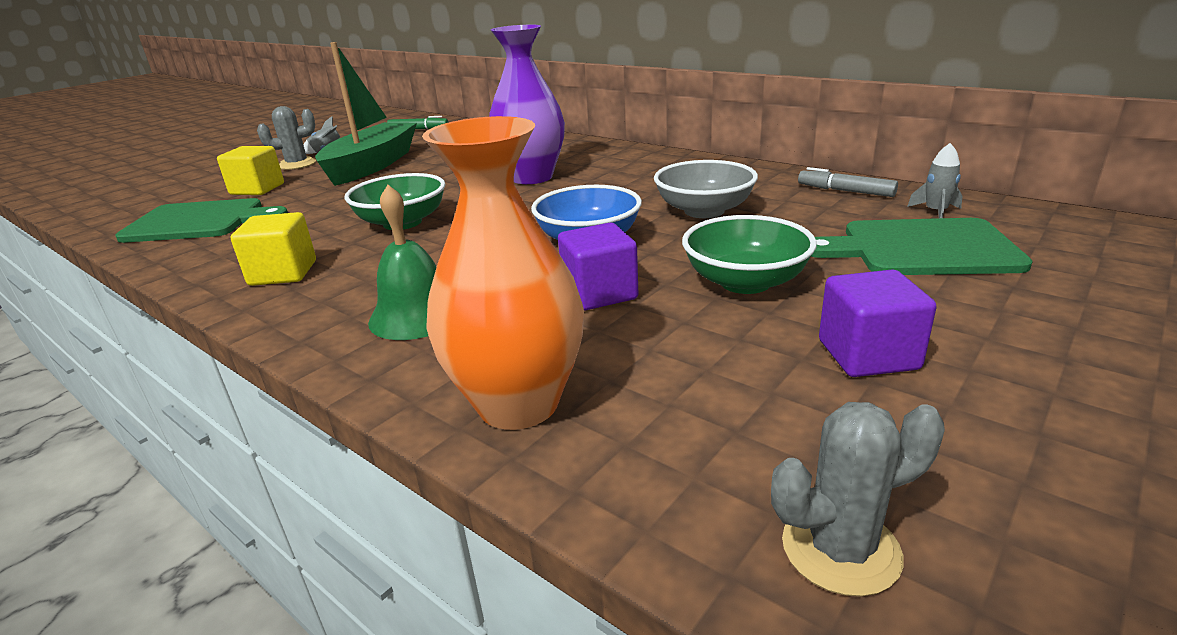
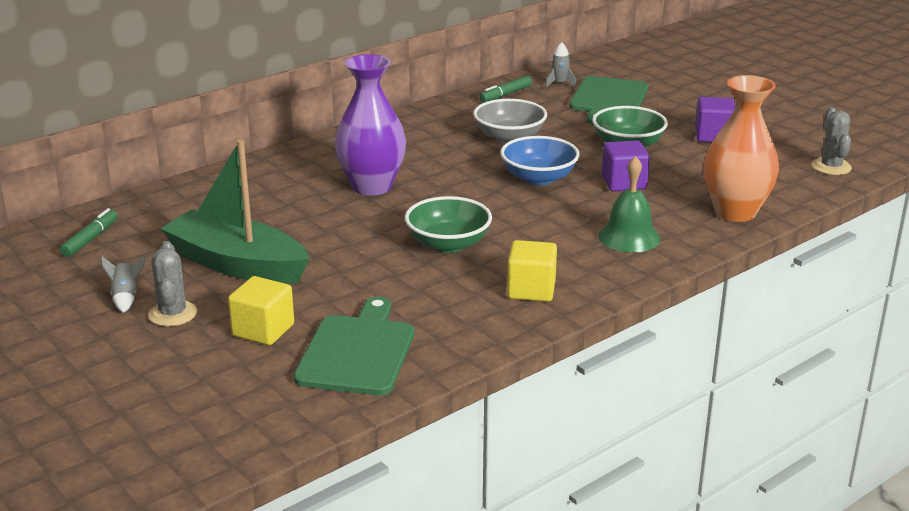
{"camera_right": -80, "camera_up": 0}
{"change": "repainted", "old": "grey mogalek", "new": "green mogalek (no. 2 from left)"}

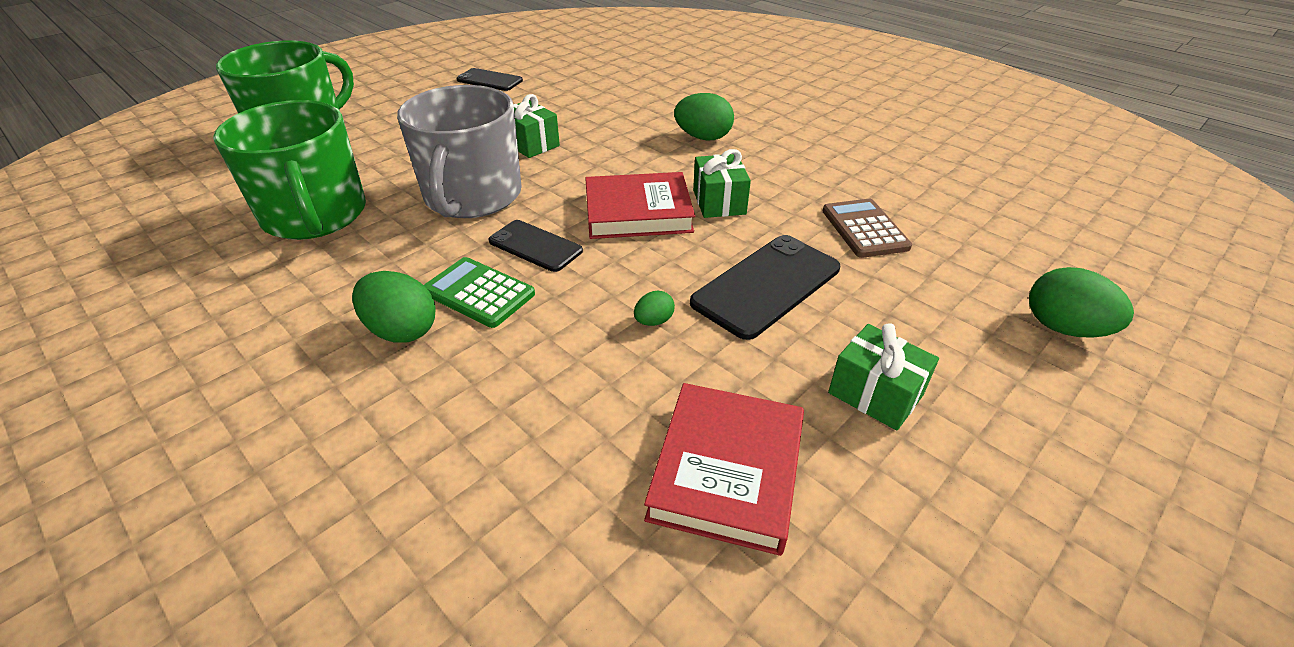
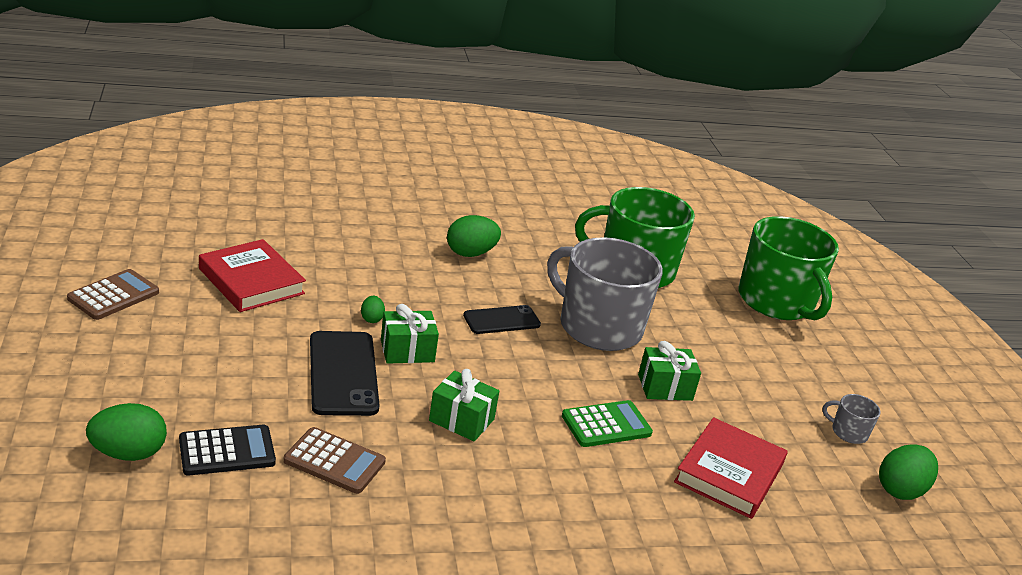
{"camera_right": 120, "camera_up": -10}
{"change": "new", "new": "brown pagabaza (no. 1 from left)"}
{"change": "new", "new": "black pagabaza"}
{"change": "shifted", "old": "green pagabaza"}
{"change": "shifted", "old": "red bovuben (no. 1 from left in the first image)", "new": "red bovuben (no. 2 from left)"}
{"change": "shifted", "old": "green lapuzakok (no. 3 from left in the first image)", "new": "green lapuzakok (no. 4 from left)"}
{"change": "shifted", "old": "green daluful (no. 3 from left in the first image)", "new": "green daluful (no. 1 from left)"}
{"change": "swapped", "old": "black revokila (no. 1 from left)", "new": "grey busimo (no. 2 from left)"}

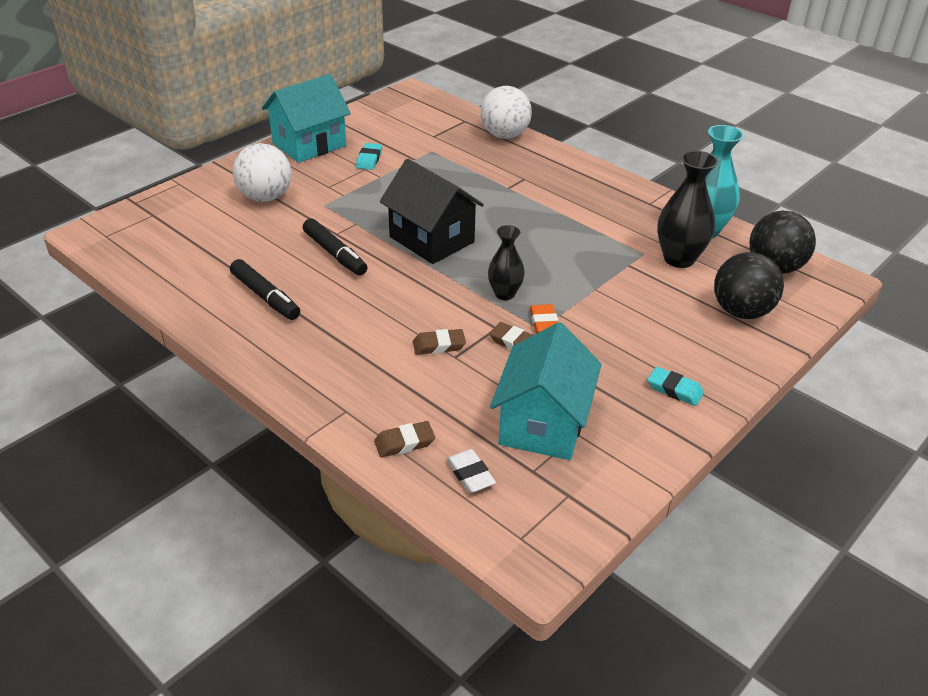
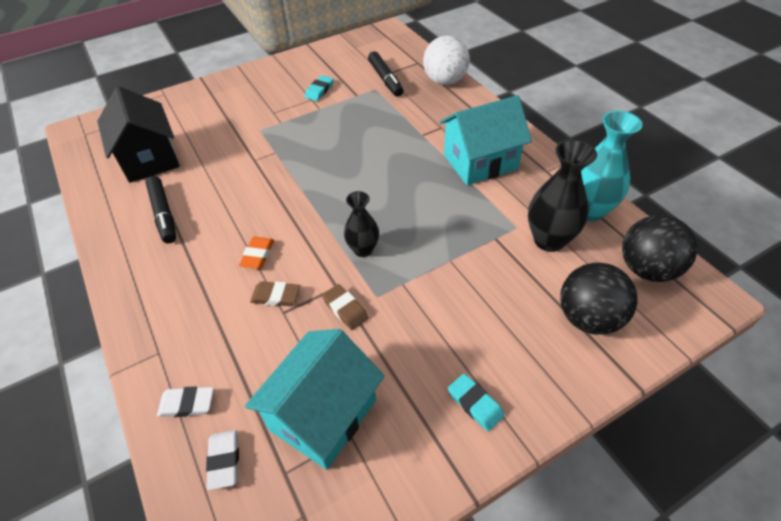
{"camera_right": 20, "camera_up": 10}
{"change": "gone", "old": "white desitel (no. 1 from left)"}
{"change": "shifted", "old": "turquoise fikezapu (no. 1 from left in the first image)", "new": "turquoise fikezapu (no. 2 from left)"}
{"change": "shifted", "old": "black mogalek (no. 2 from left)"}
{"change": "shifted", "old": "black fikezapu"}
{"change": "shifted", "old": "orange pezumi"}
{"change": "repainted", "old": "brown pezumi (no. 1 from left)", "new": "white pezumi (no. 1 from left)"}

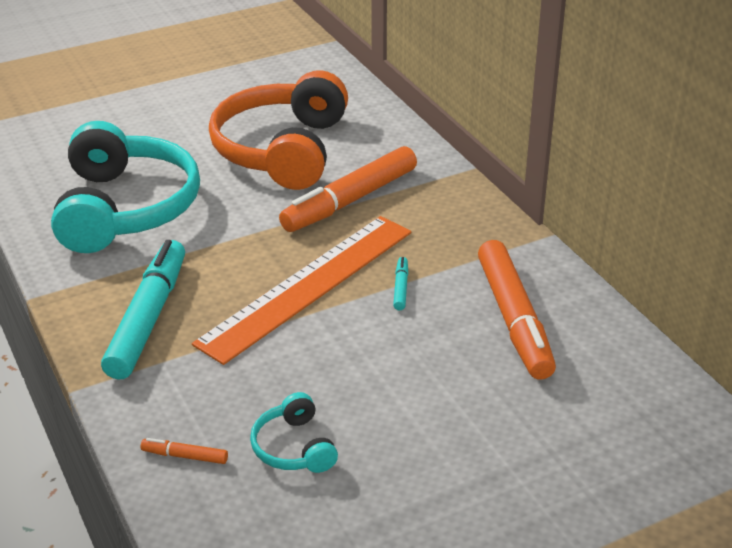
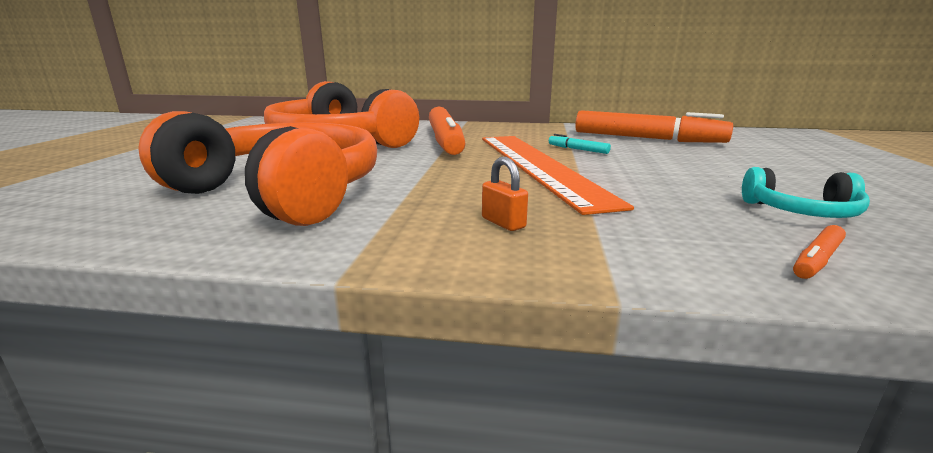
{"camera_right": -55, "camera_up": -15}
{"change": "swapped", "old": "turquoise mogalek (no. 1 from left)", "new": "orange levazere"}
{"change": "repainted", "old": "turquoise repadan (no. 1 from left)", "new": "orange repadan (no. 1 from left)"}

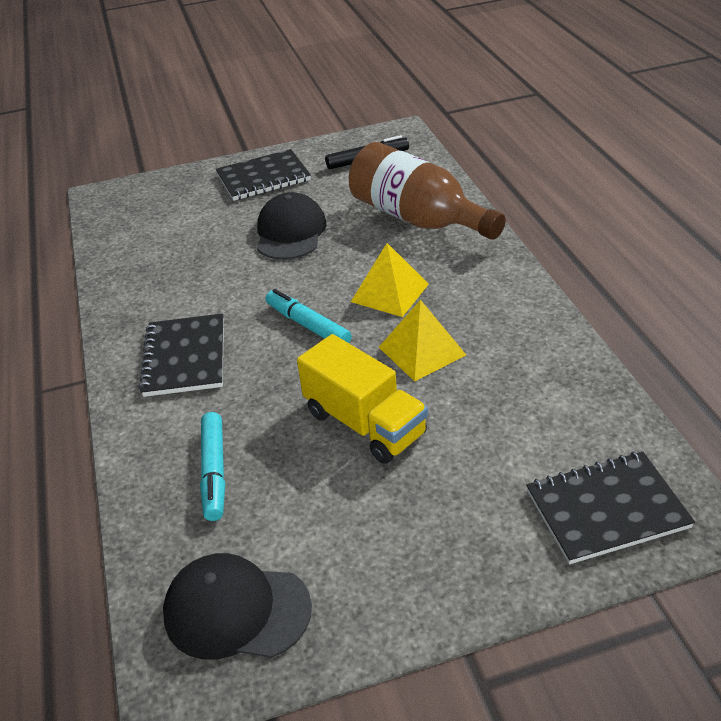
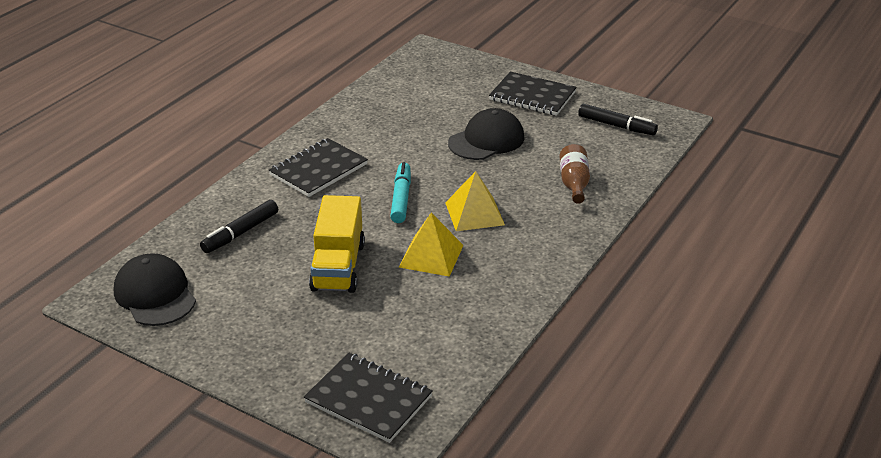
{"camera_right": 45, "camera_up": -5}
{"change": "repainted", "old": "turquoise mogalek (no. 1 from left)", "new": "black mogalek (no. 1 from left)"}
{"change": "scaled", "old": "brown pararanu", "factor": 0.5}

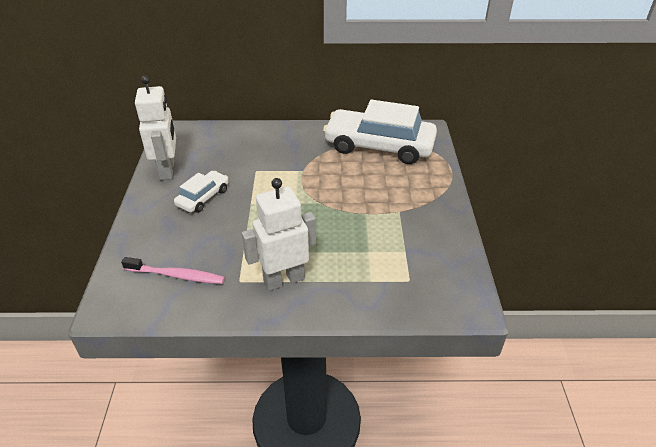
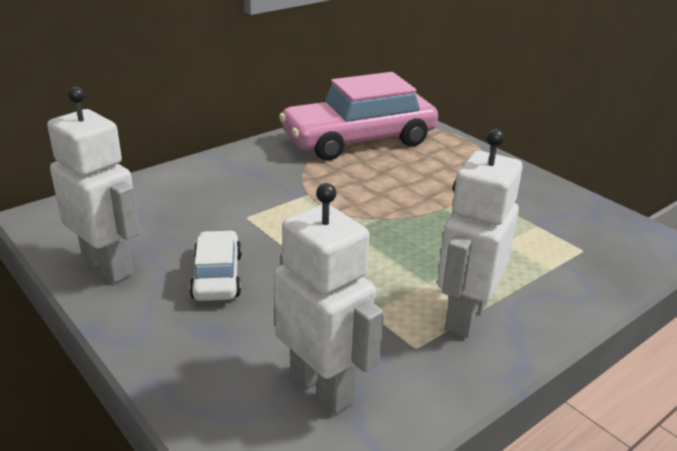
{"camera_right": -40, "camera_up": -10}
{"change": "swapped", "old": "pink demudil", "new": "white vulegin (no. 2 from left)"}
{"change": "repainted", "old": "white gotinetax (no. 2 from left)", "new": "pink gotinetax"}

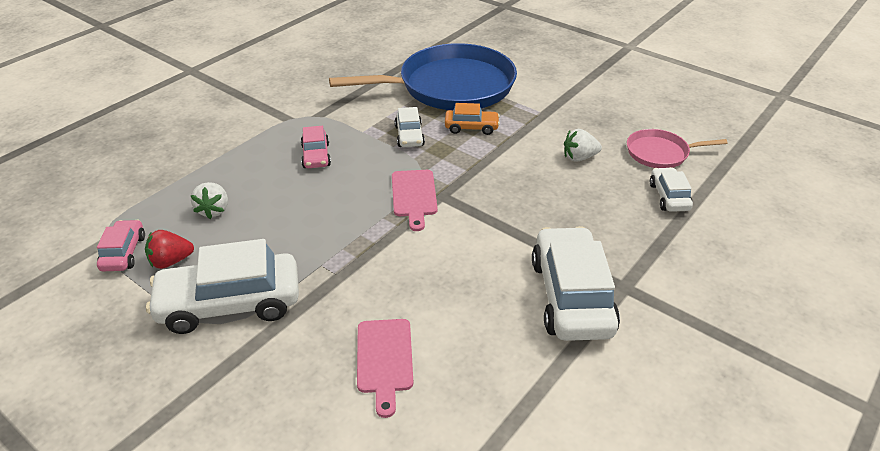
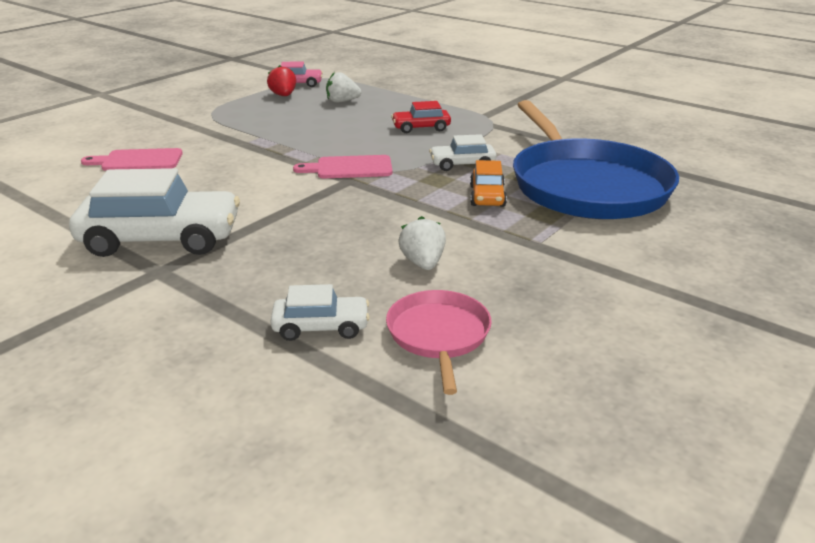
{"camera_right": 90, "camera_up": -10}
{"change": "gone", "old": "white gotinetax (no. 1 from left)"}
{"change": "repainted", "old": "pink gotinetax (no. 2 from left)", "new": "red gotinetax"}

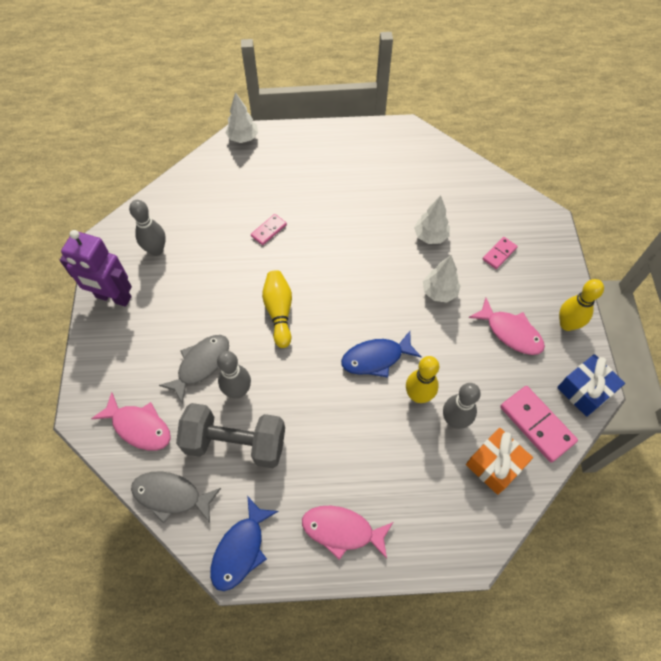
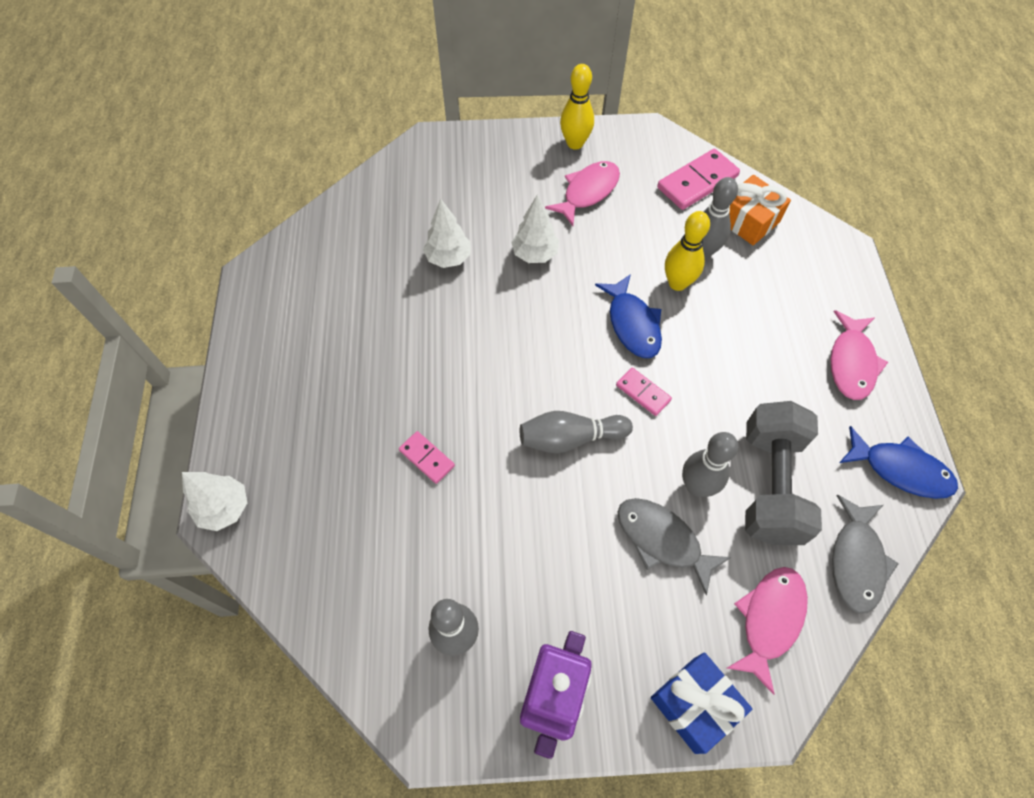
{"camera_right": -90, "camera_up": 0}
{"change": "shifted", "old": "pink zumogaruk (no. 2 from left)"}
{"change": "shifted", "old": "blue daluful"}
{"change": "repainted", "old": "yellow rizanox (no. 1 from left)", "new": "grey rizanox (no. 2 from left)"}

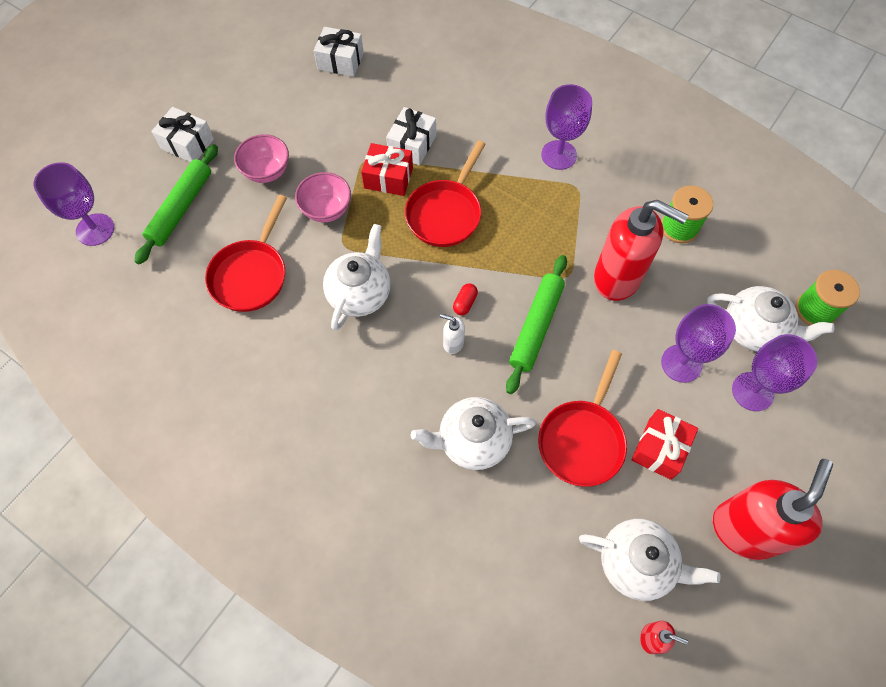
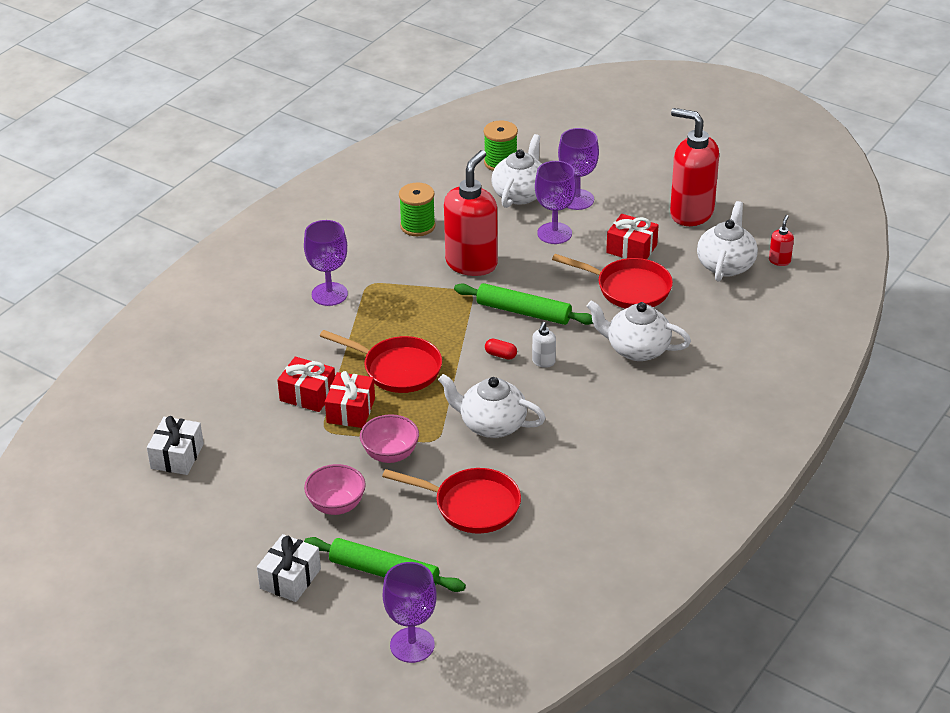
{"camera_right": -90, "camera_up": -25}
{"change": "repainted", "old": "white daluful (no. 3 from left)", "new": "red daluful (no. 1 from left)"}
{"change": "rotated", "old": "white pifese (no. 2 from left in the first image)", "degrees": 120}

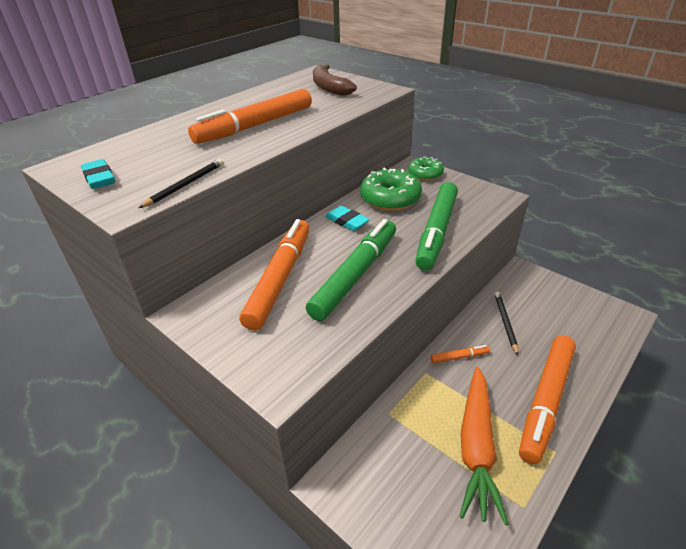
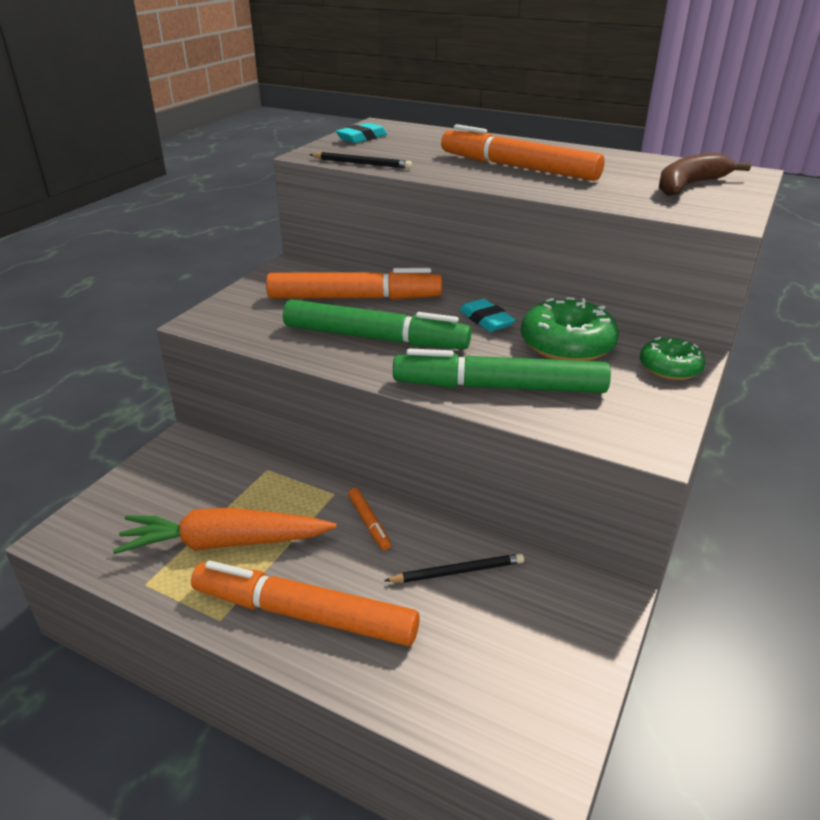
{"camera_right": 75, "camera_up": -5}
{"change": "rotated", "old": "turquoise pezumi (no. 2 from left)", "degrees": -60}

